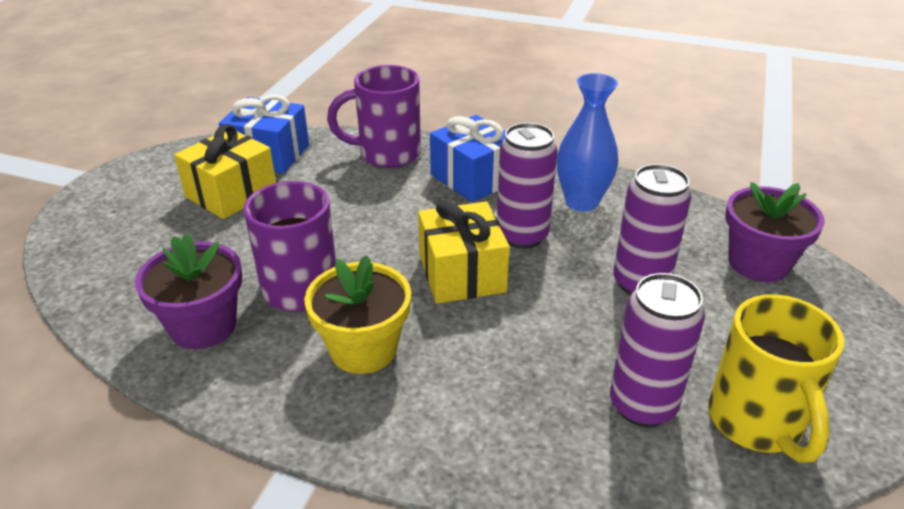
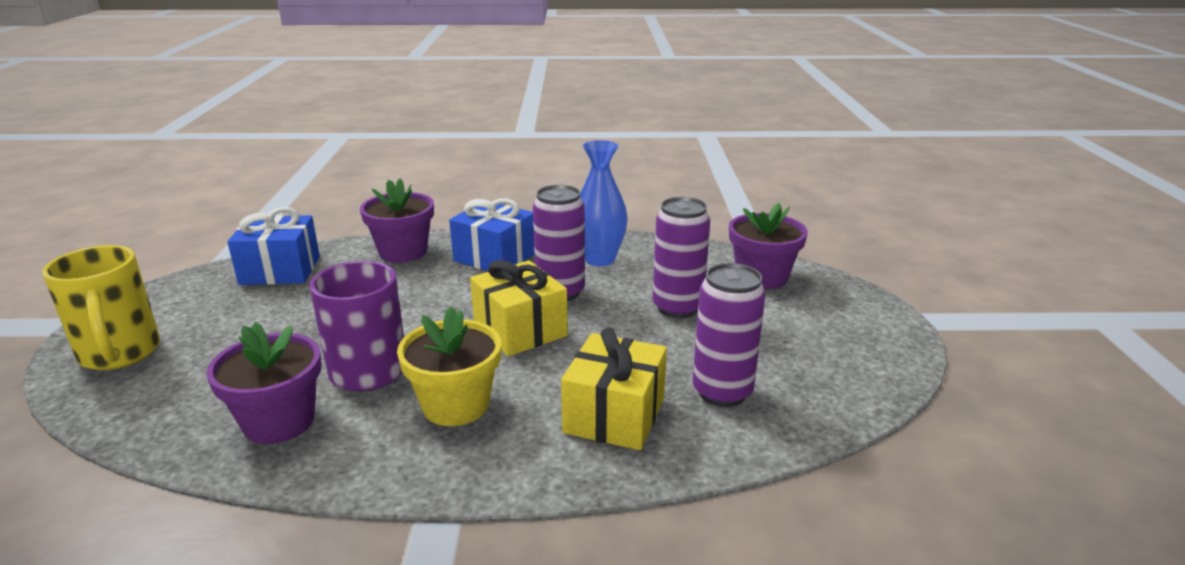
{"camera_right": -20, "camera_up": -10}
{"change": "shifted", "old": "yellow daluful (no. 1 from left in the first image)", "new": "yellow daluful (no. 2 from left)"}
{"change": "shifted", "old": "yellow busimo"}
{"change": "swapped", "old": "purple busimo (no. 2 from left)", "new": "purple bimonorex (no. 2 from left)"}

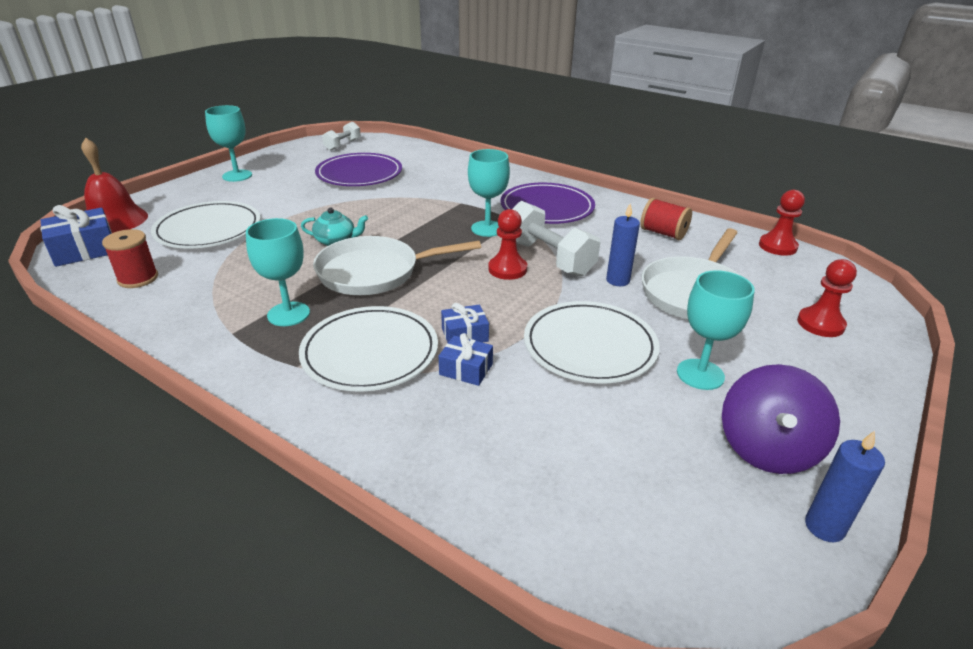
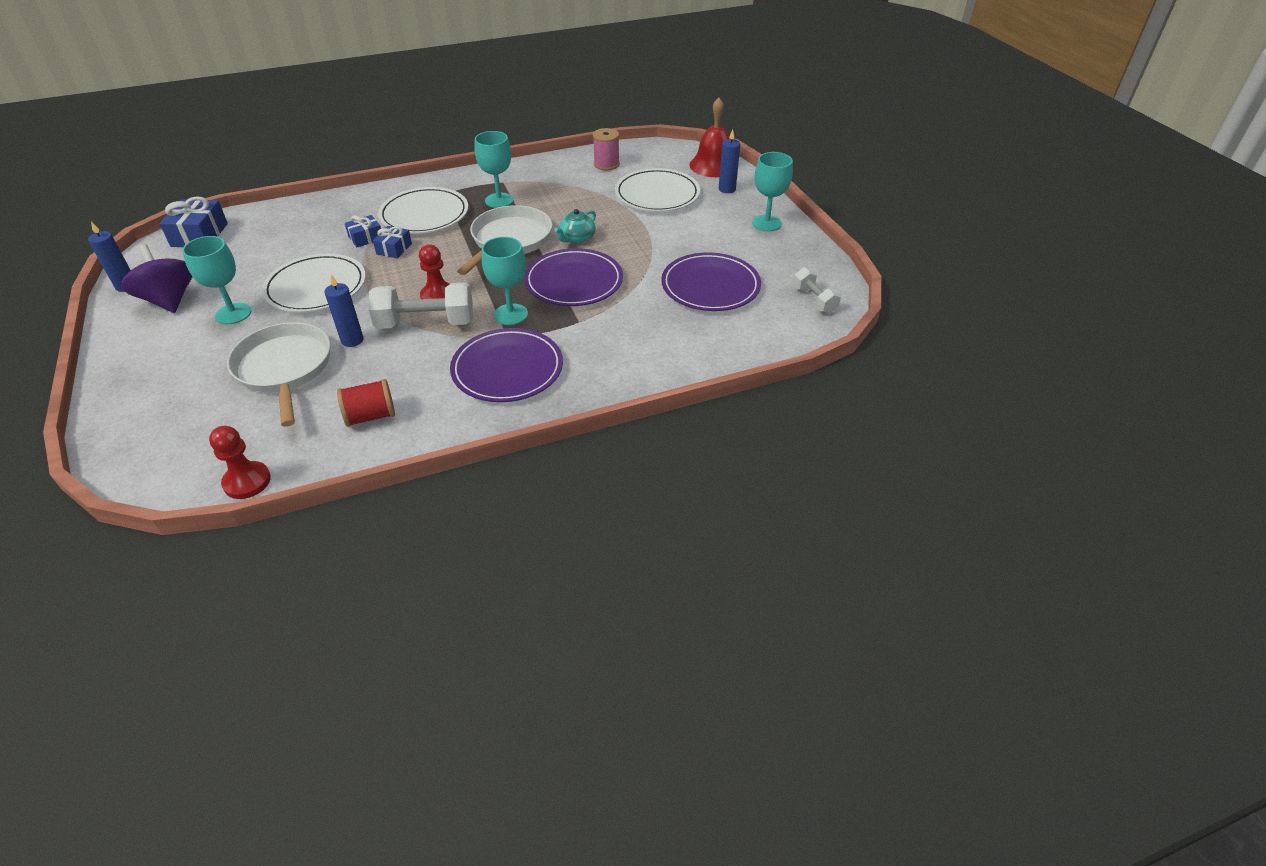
{"camera_right": 125, "camera_up": 10}
{"change": "gone", "old": "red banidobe (no. 3 from left)"}
{"change": "new", "new": "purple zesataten (no. 2 from left)"}
{"change": "new", "new": "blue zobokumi (no. 3 from left)"}
{"change": "shifted", "old": "blue daluful (no. 1 from left)"}
{"change": "repainted", "old": "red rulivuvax (no. 1 from left)", "new": "pink rulivuvax"}

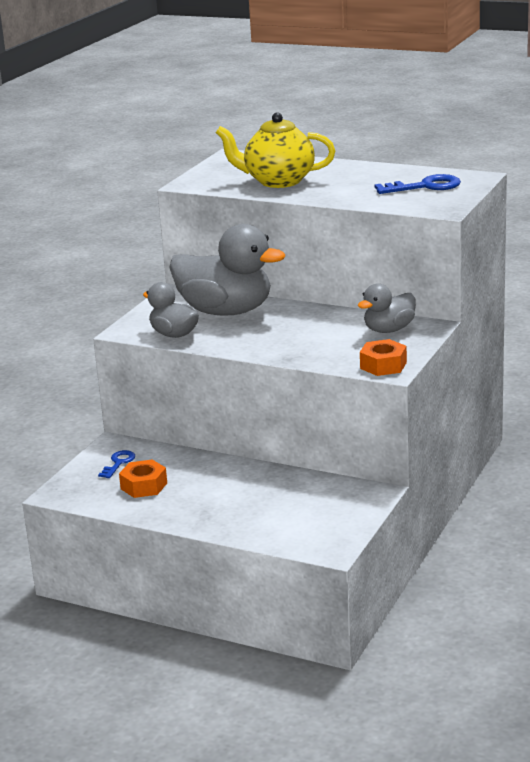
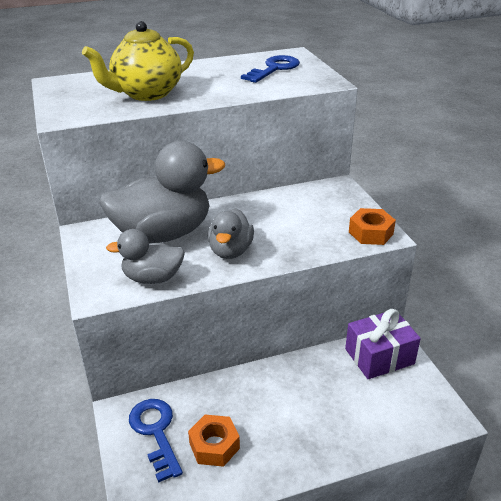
{"camera_right": -45, "camera_up": 10}
{"change": "new", "new": "purple daluful"}
{"change": "shifted", "old": "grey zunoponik (no. 3 from left)"}
{"change": "scaled", "old": "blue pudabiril (no. 1 from left)", "factor": 1.65}

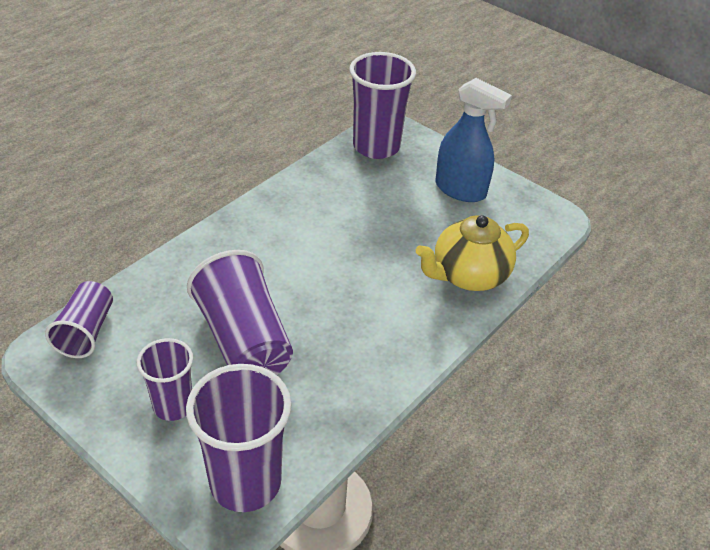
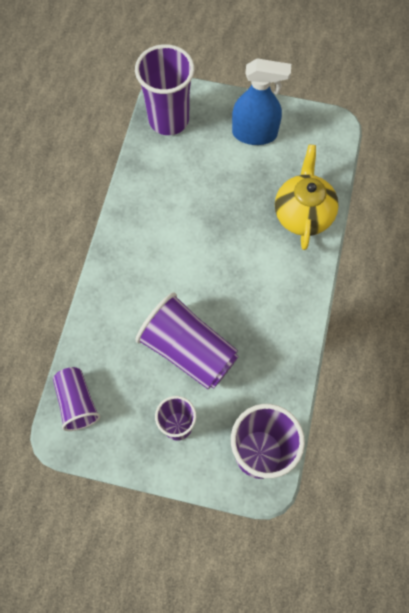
{"camera_right": -25, "camera_up": 25}
{"change": "rotated", "old": "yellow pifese", "degrees": 150}

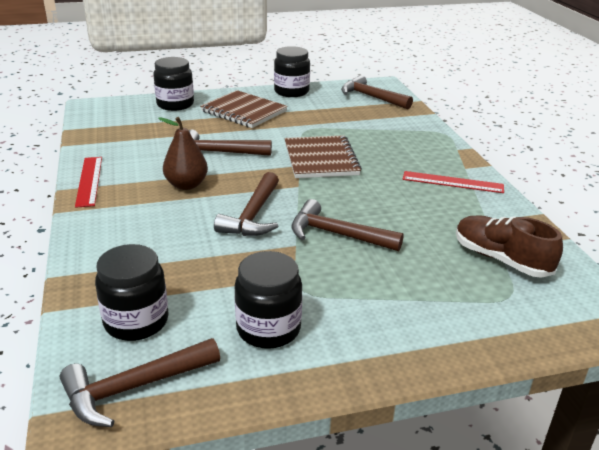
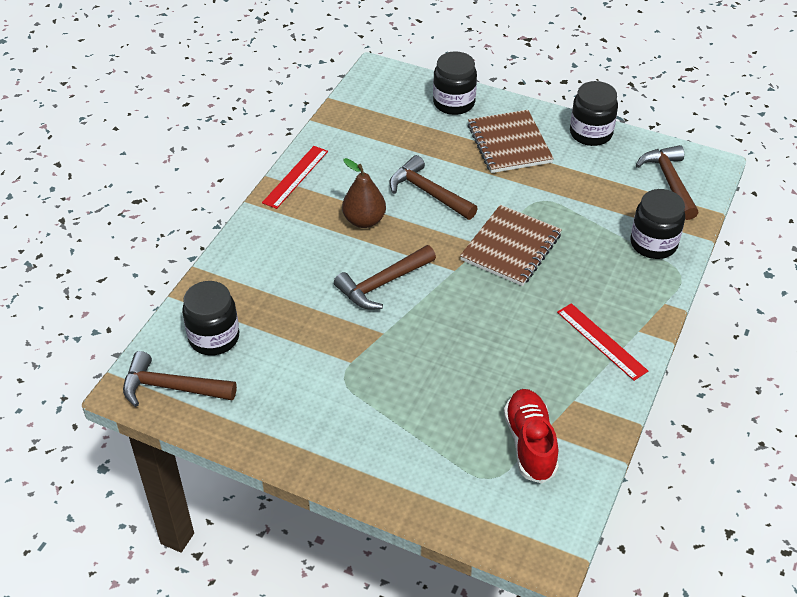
{"camera_right": 40, "camera_up": 15}
{"change": "gone", "old": "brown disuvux (no. 4 from left)"}
{"change": "shifted", "old": "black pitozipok (no. 3 from left in the first image)", "new": "black pitozipok (no. 4 from left)"}
{"change": "repainted", "old": "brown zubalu", "new": "red zubalu"}

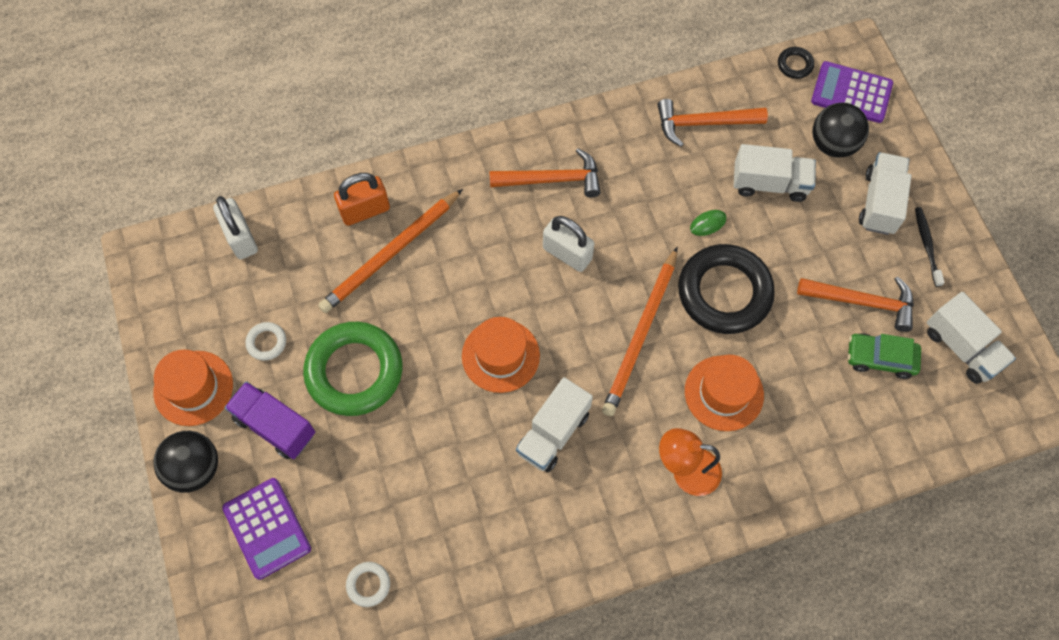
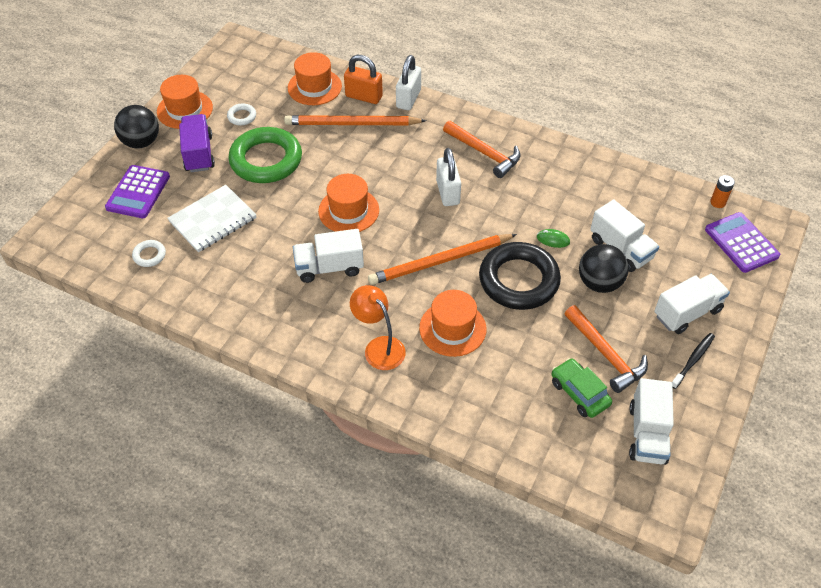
{"camera_right": 45, "camera_up": -15}
{"change": "gone", "old": "orange disuvux (no. 2 from left)"}
{"change": "new", "new": "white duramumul"}
{"change": "new", "new": "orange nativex (no. 2 from left)"}
{"change": "shifted", "old": "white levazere (no. 1 from left)"}
{"change": "shifted", "old": "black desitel (no. 2 from left)"}
{"change": "swapped", "old": "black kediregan (no. 2 from left)", "new": "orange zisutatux"}

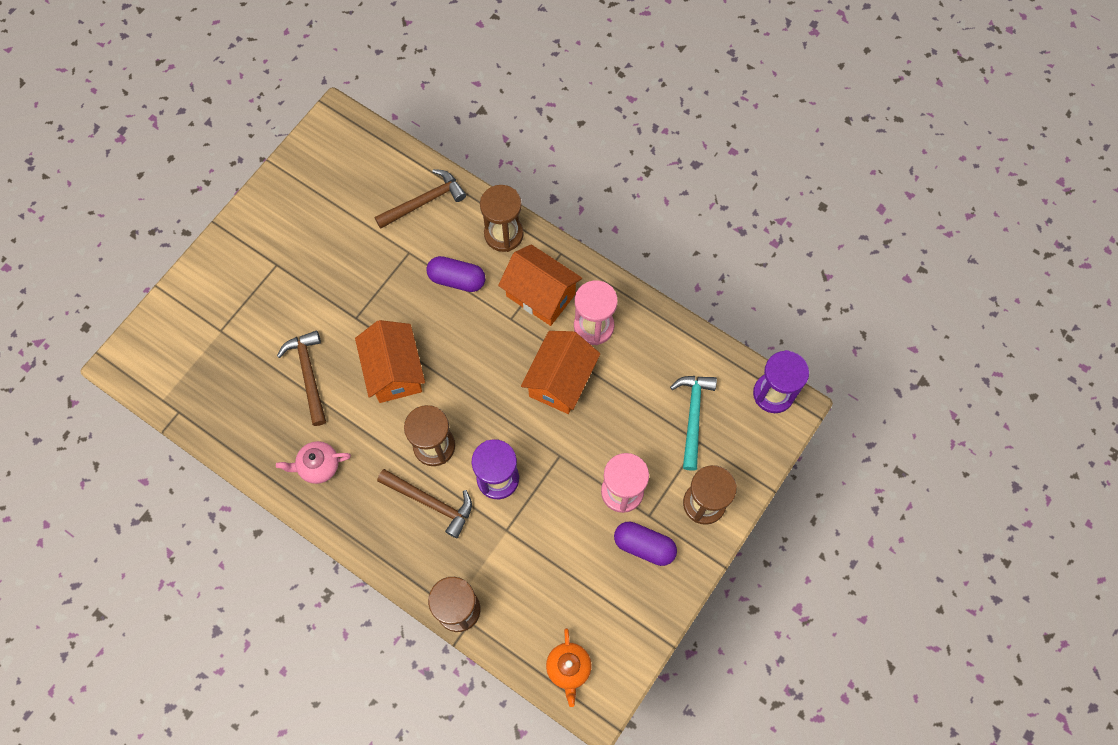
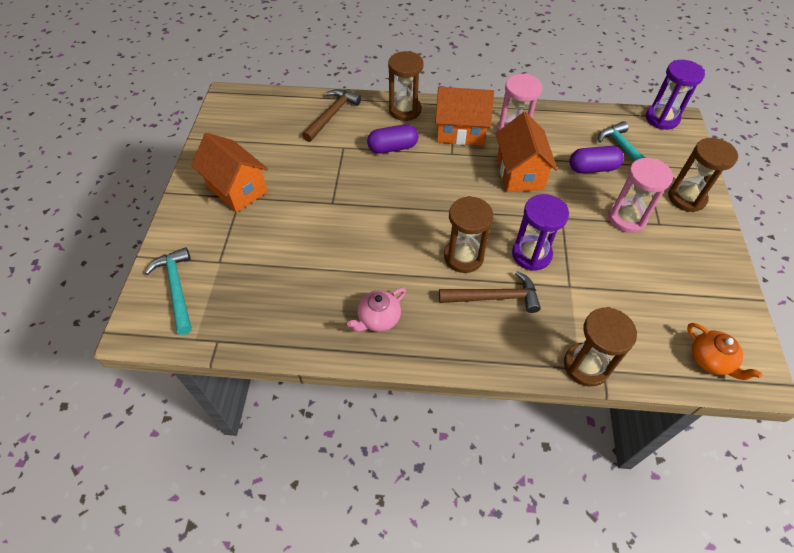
{"camera_right": -30, "camera_up": -15}
{"change": "gone", "old": "brown disuvux (no. 1 from left)"}
{"change": "new", "new": "turquoise disuvux (no. 1 from left)"}
{"change": "shifted", "old": "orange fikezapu (no. 1 from left)"}
{"change": "shifted", "old": "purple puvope (no. 2 from left)"}

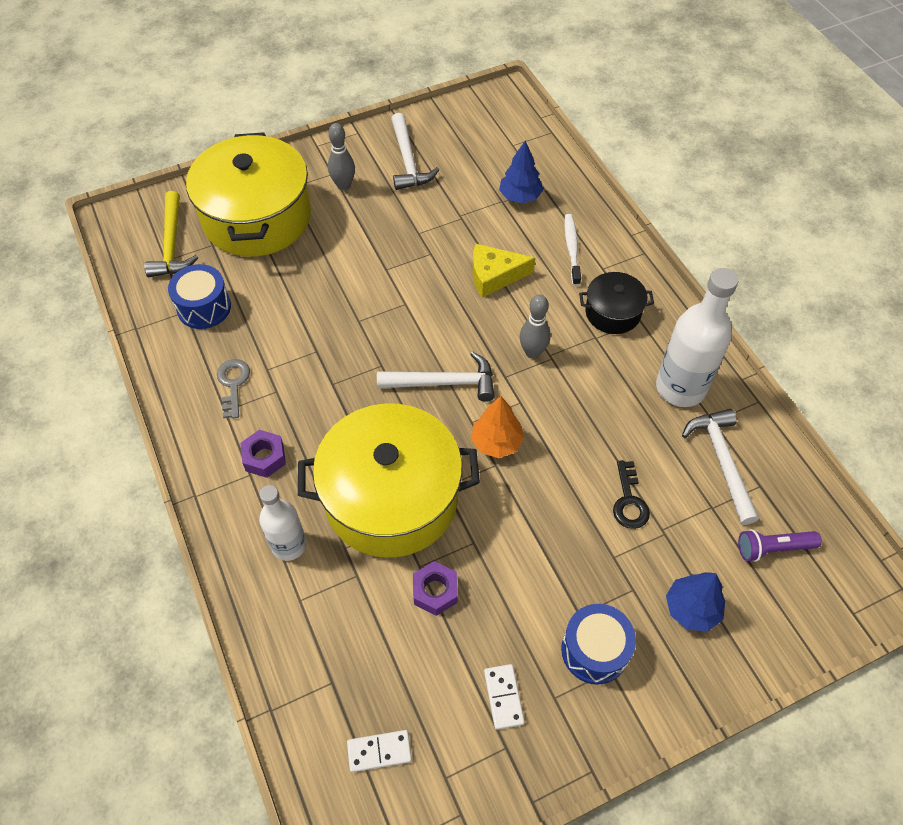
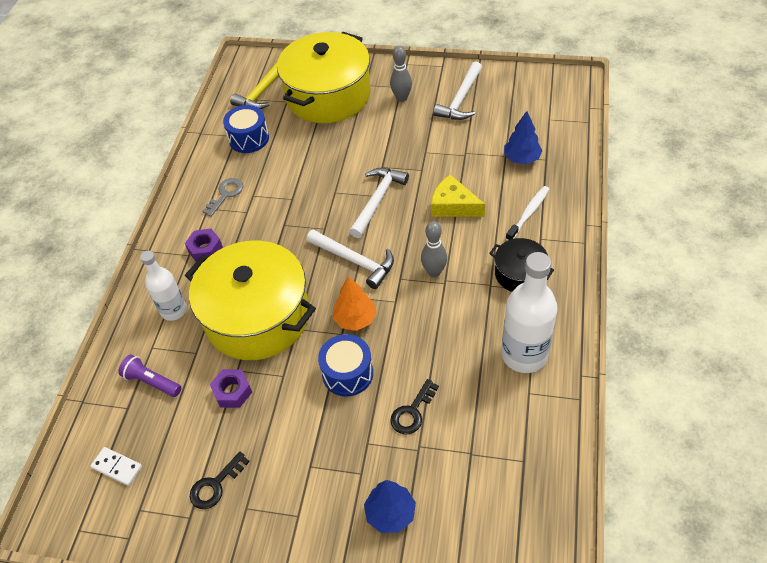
{"camera_right": 40, "camera_up": -5}
{"change": "shifted", "old": "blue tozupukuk (no. 2 from left)"}
{"change": "shifted", "old": "white disuvux (no. 3 from left in the first image)", "new": "white disuvux (no. 2 from left)"}
{"change": "shifted", "old": "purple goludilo"}
{"change": "swapped", "old": "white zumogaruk (no. 2 from left)", "new": "black pudabiril (no. 1 from left)"}

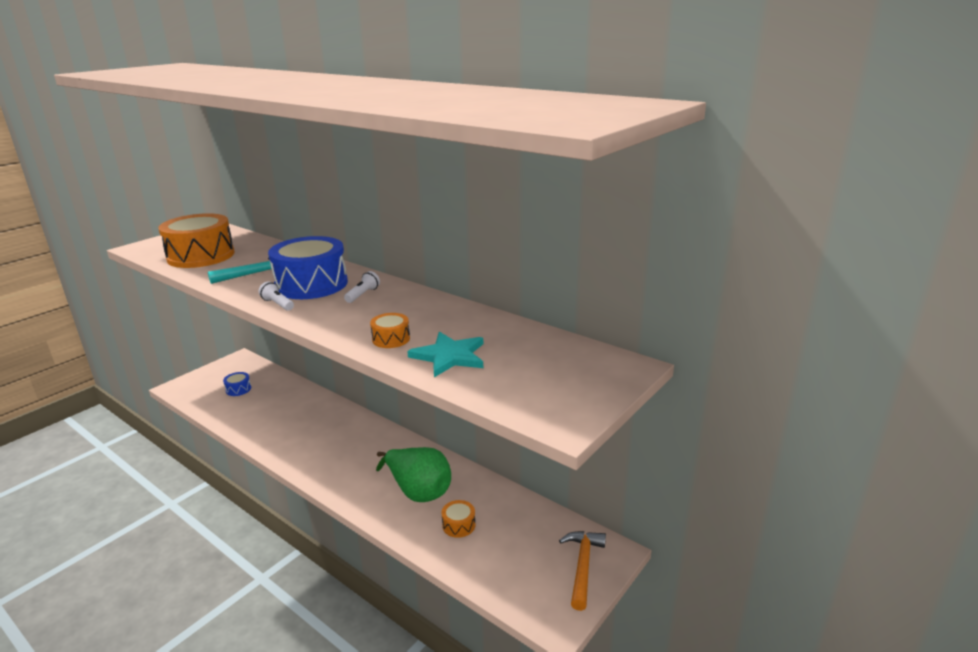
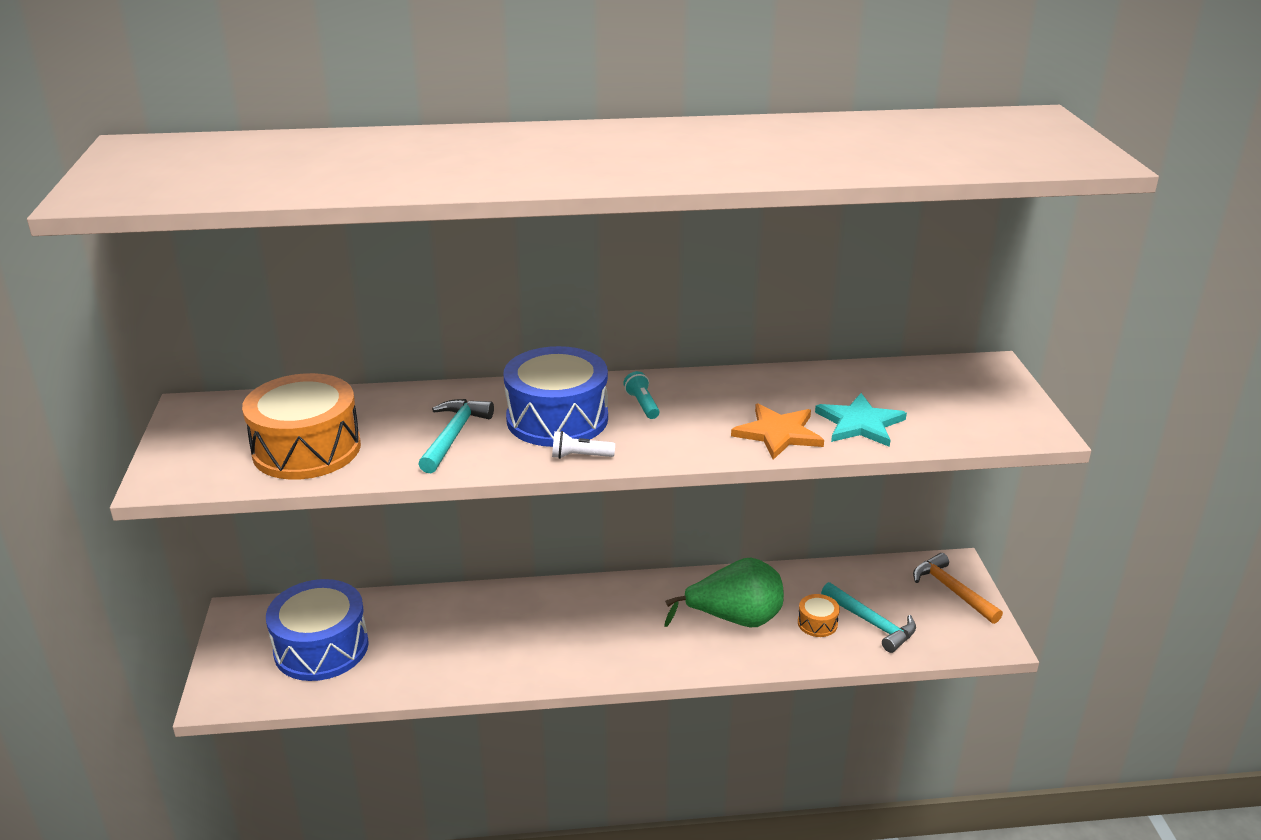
{"camera_right": -45, "camera_up": 5}
{"change": "new", "new": "turquoise disuvux (no. 2 from left)"}
{"change": "swapped", "old": "orange tozupukuk (no. 2 from left)", "new": "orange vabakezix"}
{"change": "repainted", "old": "white goludilo (no. 2 from left)", "new": "turquoise goludilo"}
{"change": "scaled", "old": "blue tozupukuk (no. 1 from left)", "factor": 2.27}

